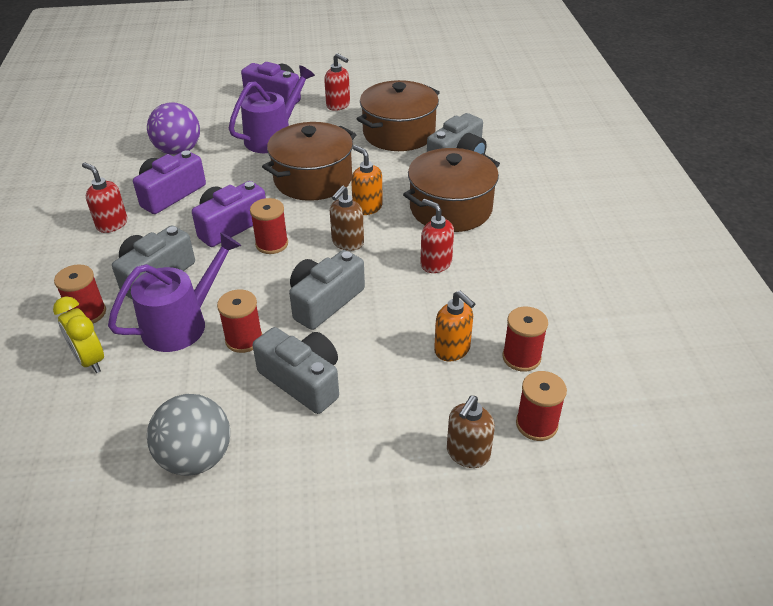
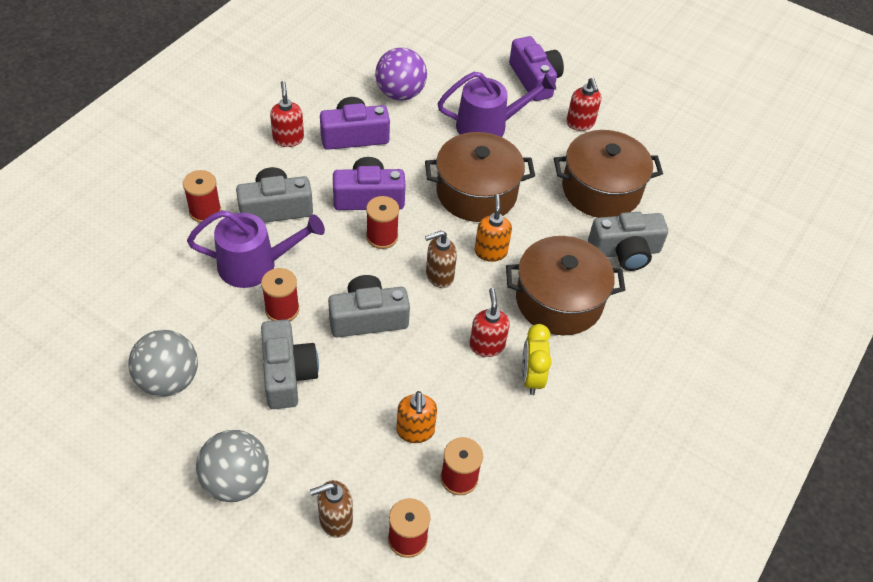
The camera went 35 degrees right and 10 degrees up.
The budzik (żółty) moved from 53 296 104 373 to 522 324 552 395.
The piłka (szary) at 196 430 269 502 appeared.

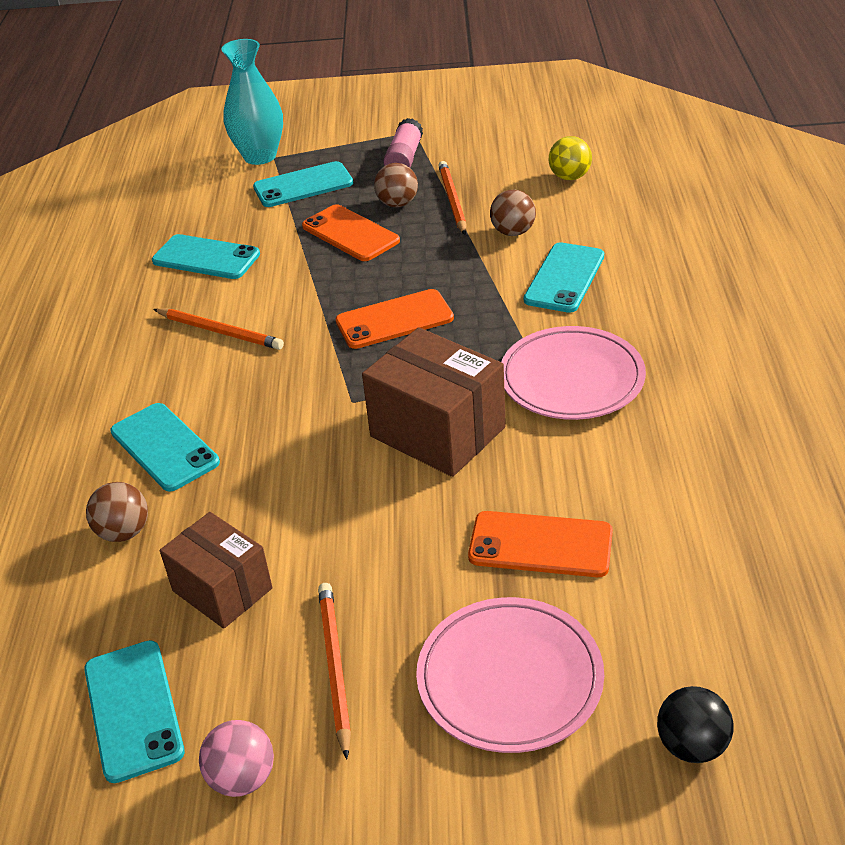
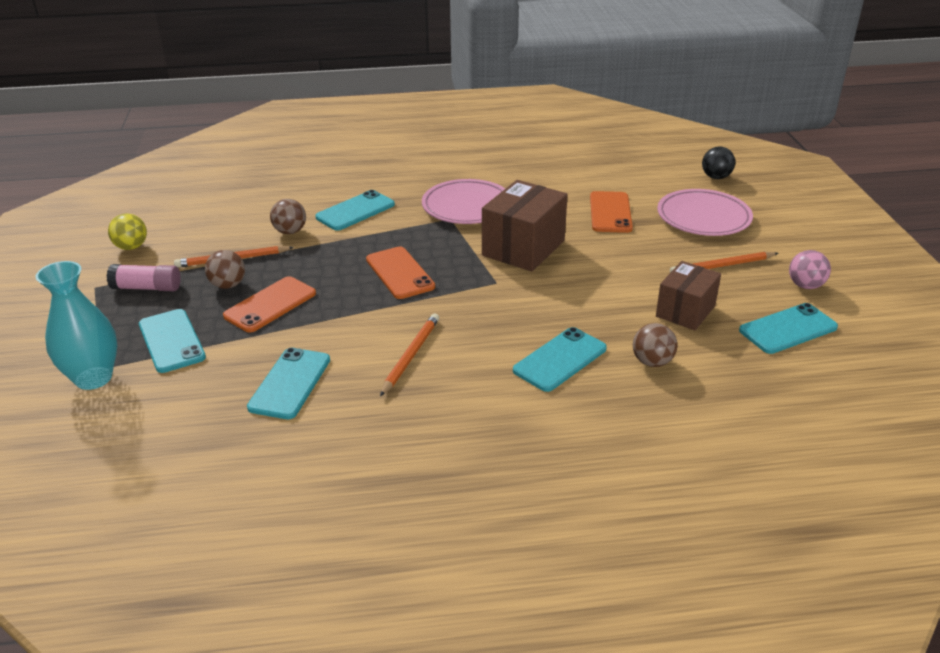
The camera went 100 degrees left and 5 degrees down.
The telefon (turkusowy) at 524 242 604 313 turned 60 degrees counterclockwise.
The piłka (żółty) moved from 549 136 592 180 to 108 213 147 250.

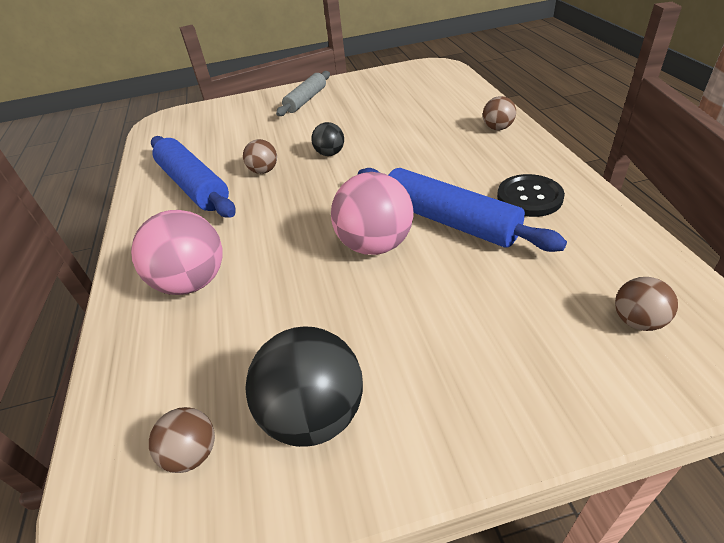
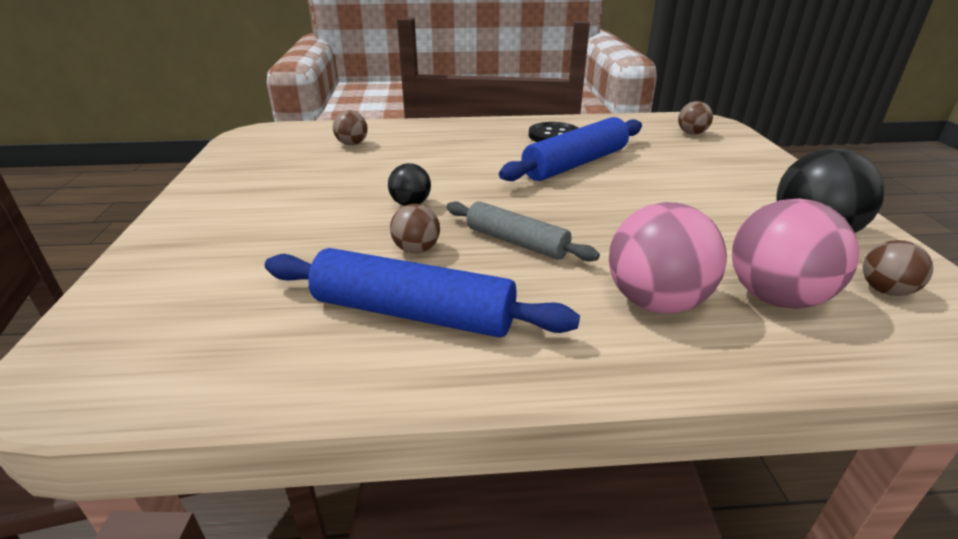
The camera went 85 degrees left and 10 degrees down.
The wałek do ciasta (niebieski) at 151 136 235 218 turned 45 degrees clockwise.
The wałek do ciasta (szary) moved from 276 71 330 116 to 446 201 600 262.
The piłka (różowy) moved from 331 172 414 255 to 732 198 859 309.
The piłka (brązowy) moved from 483 96 516 130 to 333 110 368 145.

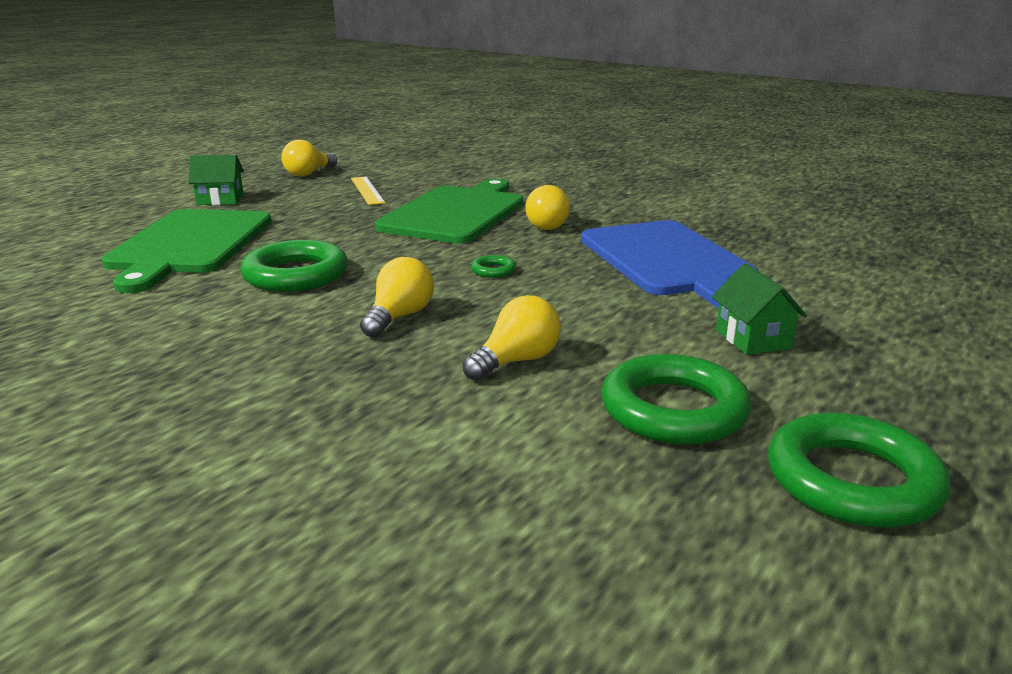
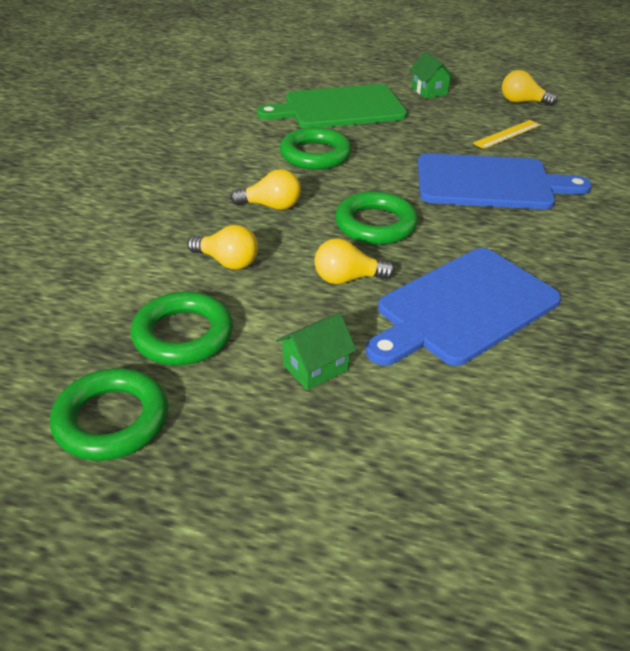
The camera went 70 degrees right and 15 degrees up.
The deska do krojenia (zielony) at 375 179 523 244 became the deska do krojenia (niebieski) at 418 153 592 209.
The pierścień (zielony) at 471 255 516 278 changed to 2.27 times the size.
The żarówka (żółty) moved from 525 185 570 230 to 314 238 395 284.

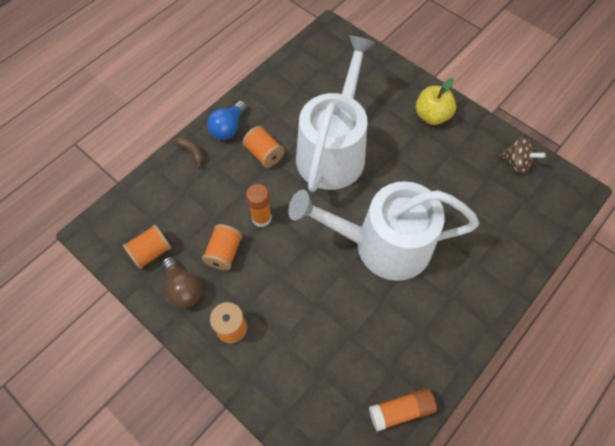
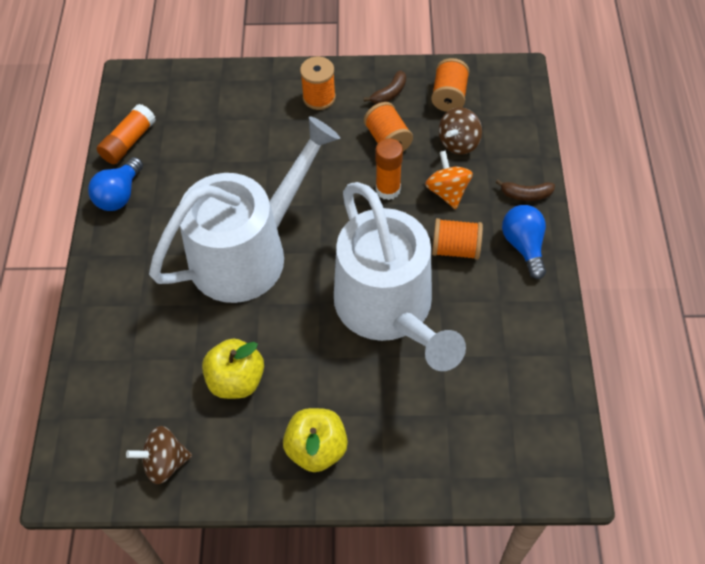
The camera went 140 degrees right and 5 degrees down.
The żarówka (brązowy) at 162 257 202 308 was replaced by the banan (brązowy) at 364 70 406 104.
The żarówka (niebieski) at 88 157 143 211 appeared.
The jabłko (żółty) at 202 339 264 399 appeared.
The bączek (pomarańczowy) at 425 150 473 209 appeared.
The bączek (brązowy) at 439 107 482 155 appeared.

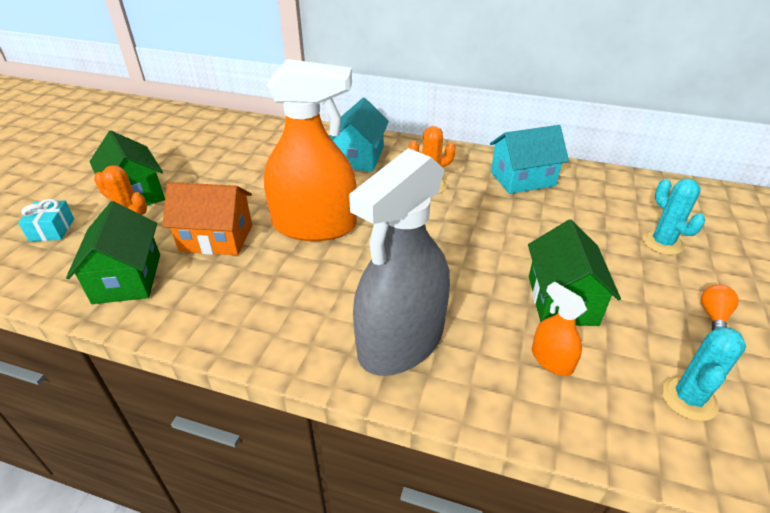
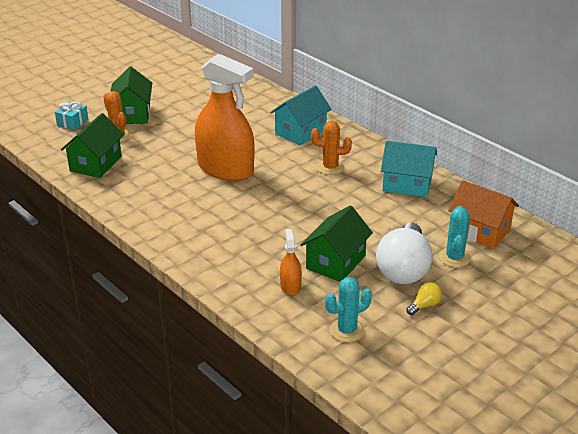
The camera went 30 degrees right and 5 degrees down.
The domek (pomarańczowy) moved from 162 182 252 255 to 448 180 519 249.
The spryskiwacz (szary) at 349 148 450 376 disappeared.
The żarówka (pomarańczowy) at 701 284 739 331 became the żarówka (żółty) at 406 282 442 315.
The żarówka (biały) at 376 222 432 284 appeared.

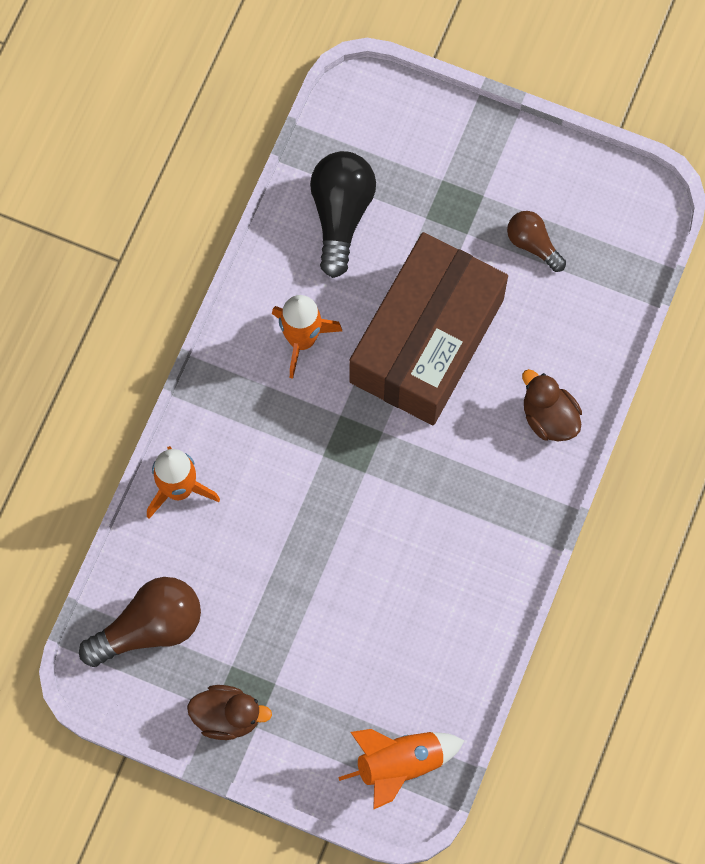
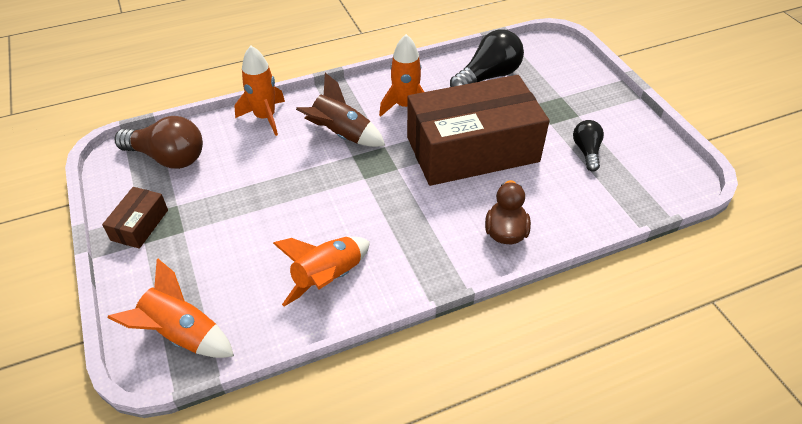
The camera went 45 degrees right and 25 degrees down.
The kaczka (brązowy) at 187 685 272 740 was replaced by the pudełko (brązowy) at 102 187 168 249.
The żarówka (brązowy) at 507 211 566 272 became the żarówka (czarny) at 573 120 604 172.
The rakieta (pomarańczowy) at 273 237 370 306 appeared.
The rakieta (brązowy) at 296 73 386 147 appeared.

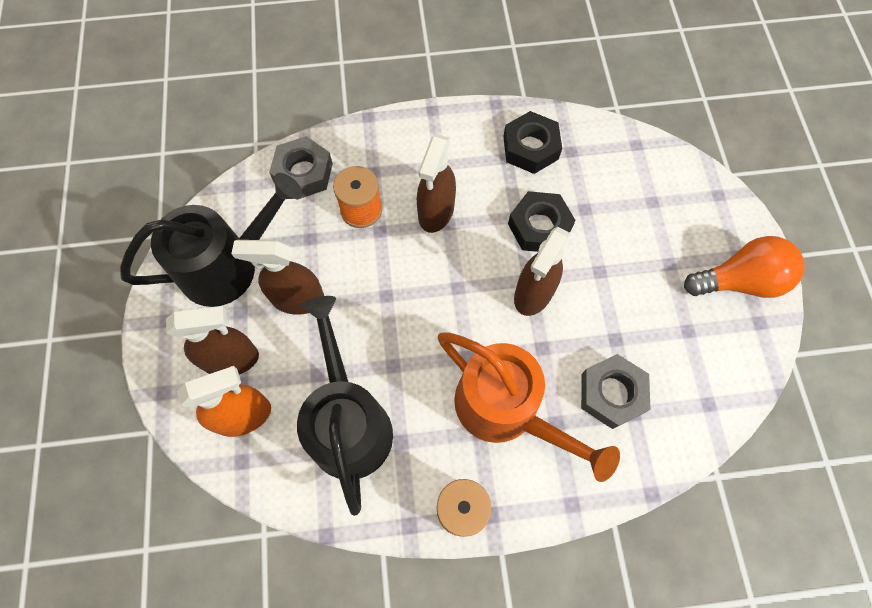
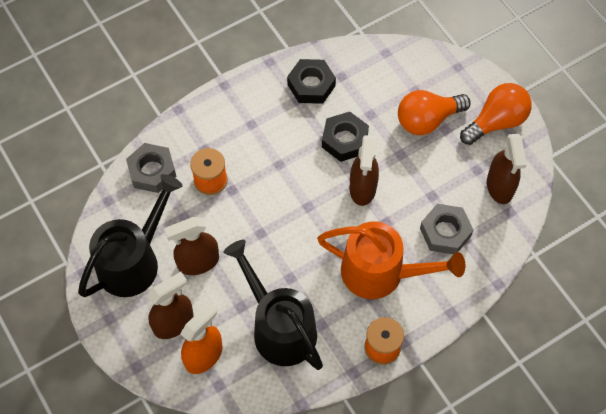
The camera went 25 degrees left and 5 degrees down.
The spryskiwacz (brązowy) moved from 417 134 456 233 to 487 134 527 204.
The żarówka (pomarańczowy) at 398 90 471 135 appeared.

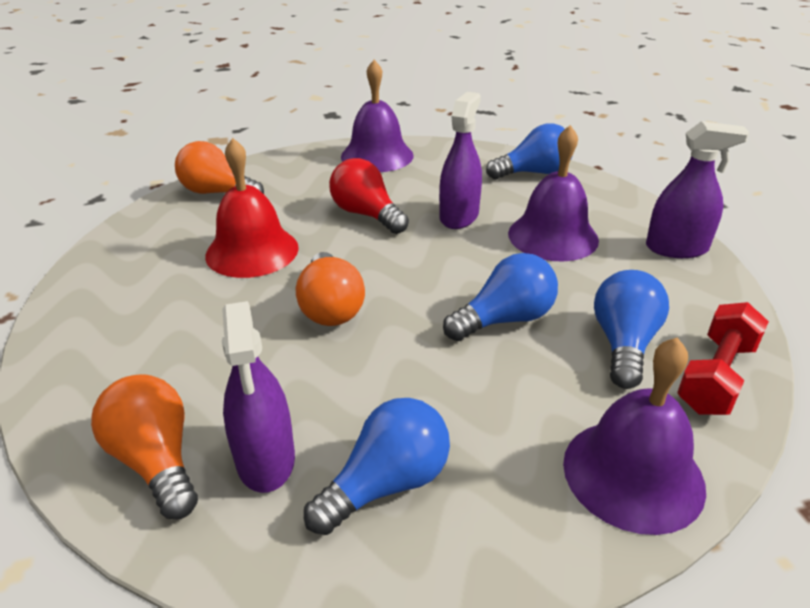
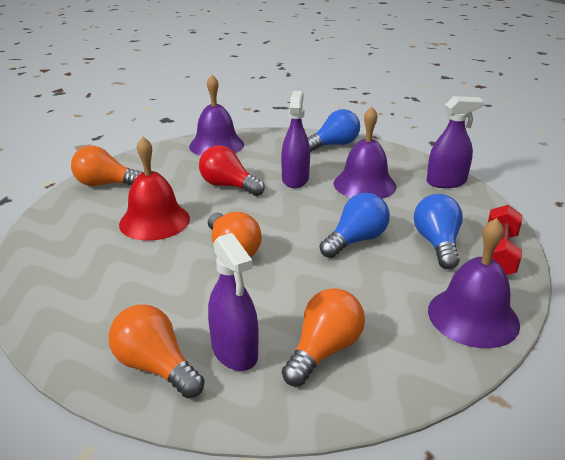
The camera went 15 degrees left and 5 degrees down.
The żarówka (niebieski) at 304 398 450 535 became the żarówka (pomarańczowy) at 282 288 365 387.

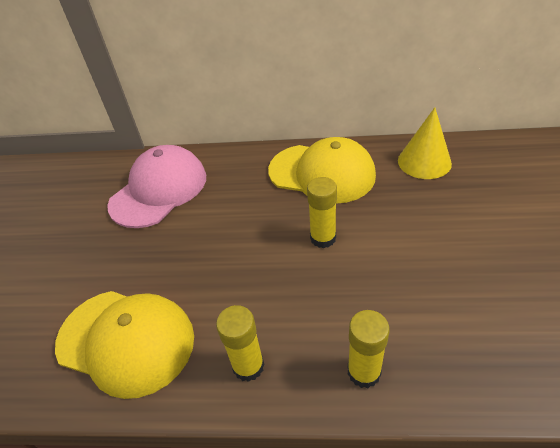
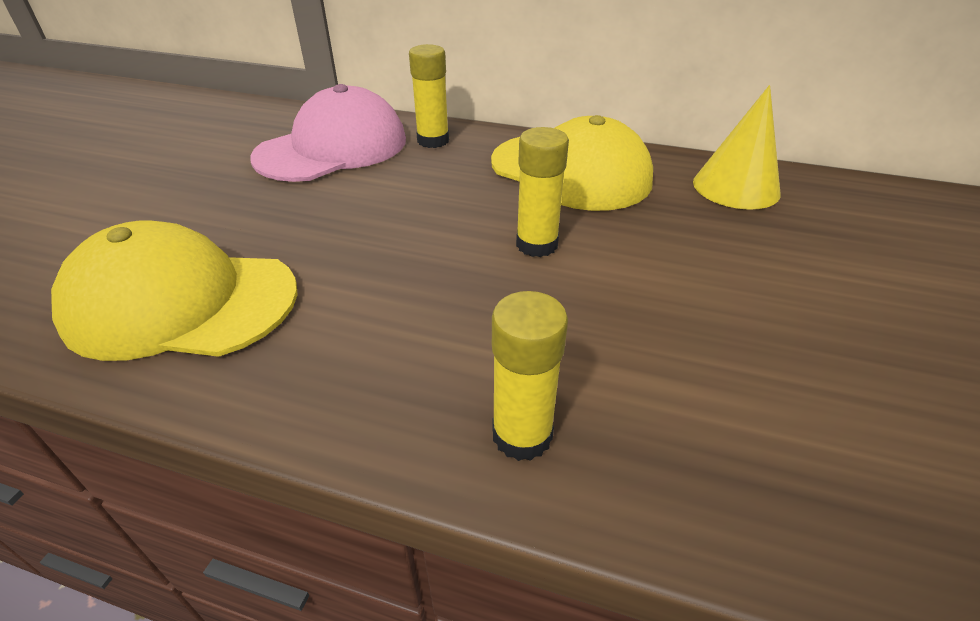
The camera went 10 degrees right and 5 degrees down.
The czapka (żółty) at 55 291 194 399 turned 150 degrees clockwise.
The klej w sztyfcie (żółty) moved from 216 305 264 382 to 409 44 449 148.

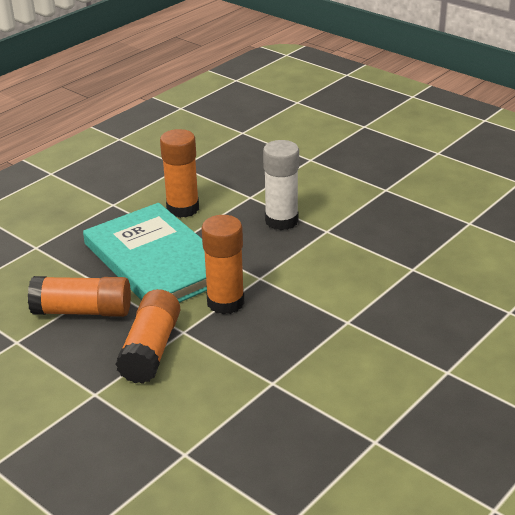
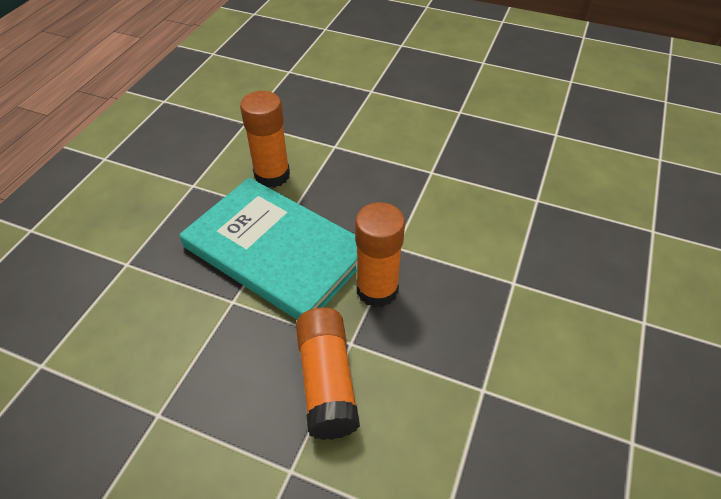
The camera went 20 degrees left and 15 degrees up.
The klej w sztyfcie (pomarańczowy) at 28 276 131 317 disappeared.
The klej w sztyfcie (biały) at 263 140 299 230 disappeared.

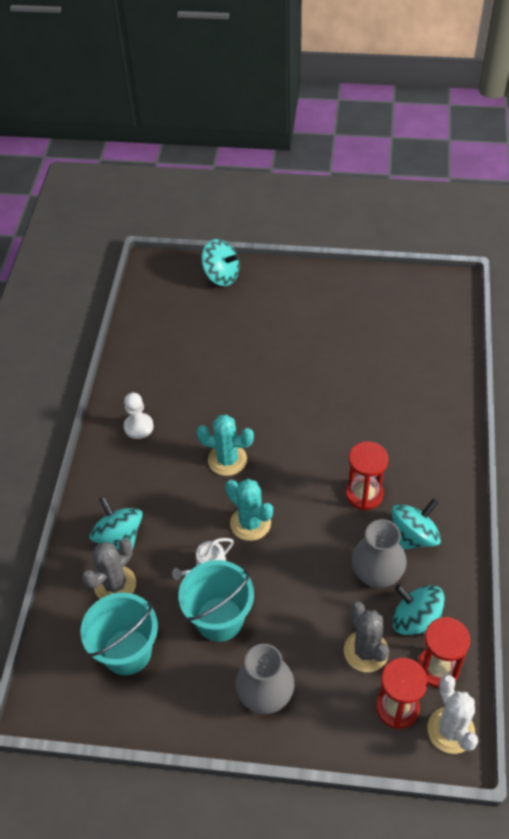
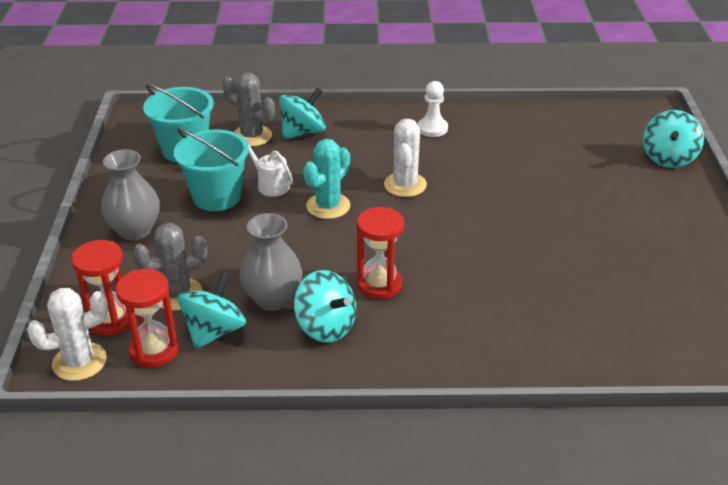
The camera went 80 degrees right and 15 degrees down.
The kaktus (turkusowy) at 197 414 254 476 became the kaktus (biały) at 384 118 427 197.

